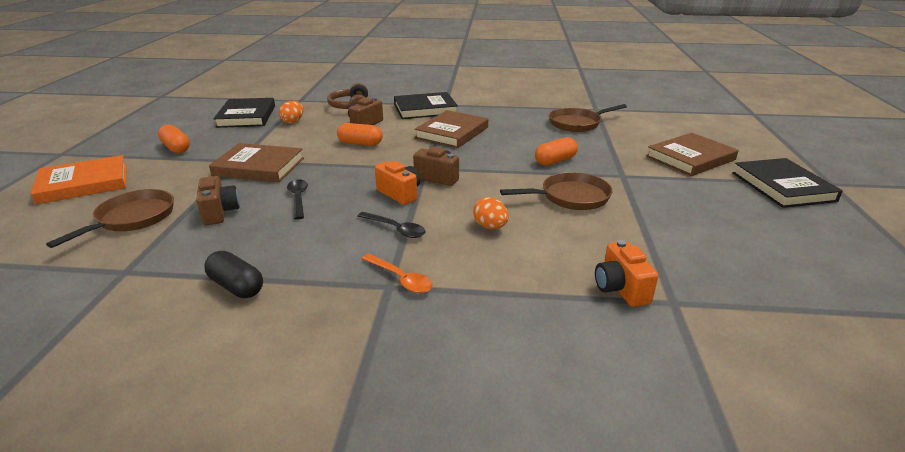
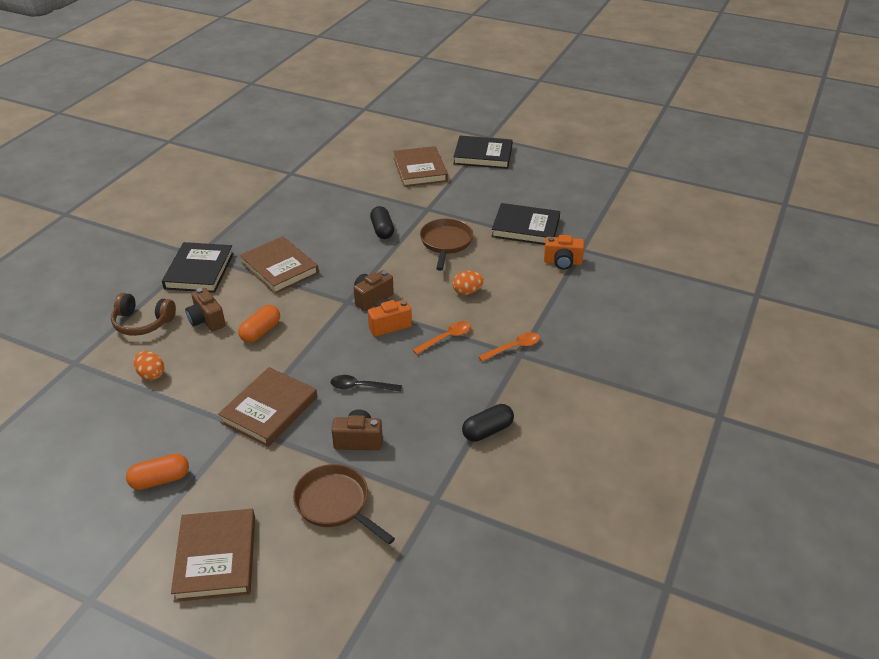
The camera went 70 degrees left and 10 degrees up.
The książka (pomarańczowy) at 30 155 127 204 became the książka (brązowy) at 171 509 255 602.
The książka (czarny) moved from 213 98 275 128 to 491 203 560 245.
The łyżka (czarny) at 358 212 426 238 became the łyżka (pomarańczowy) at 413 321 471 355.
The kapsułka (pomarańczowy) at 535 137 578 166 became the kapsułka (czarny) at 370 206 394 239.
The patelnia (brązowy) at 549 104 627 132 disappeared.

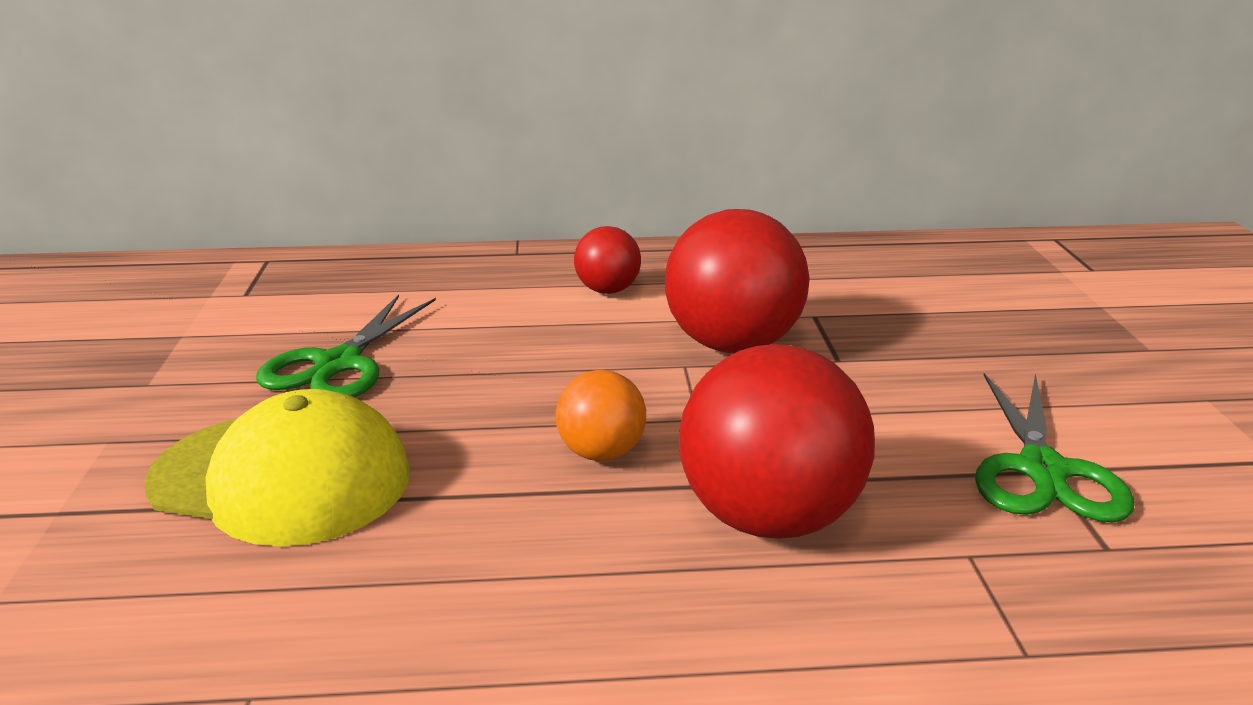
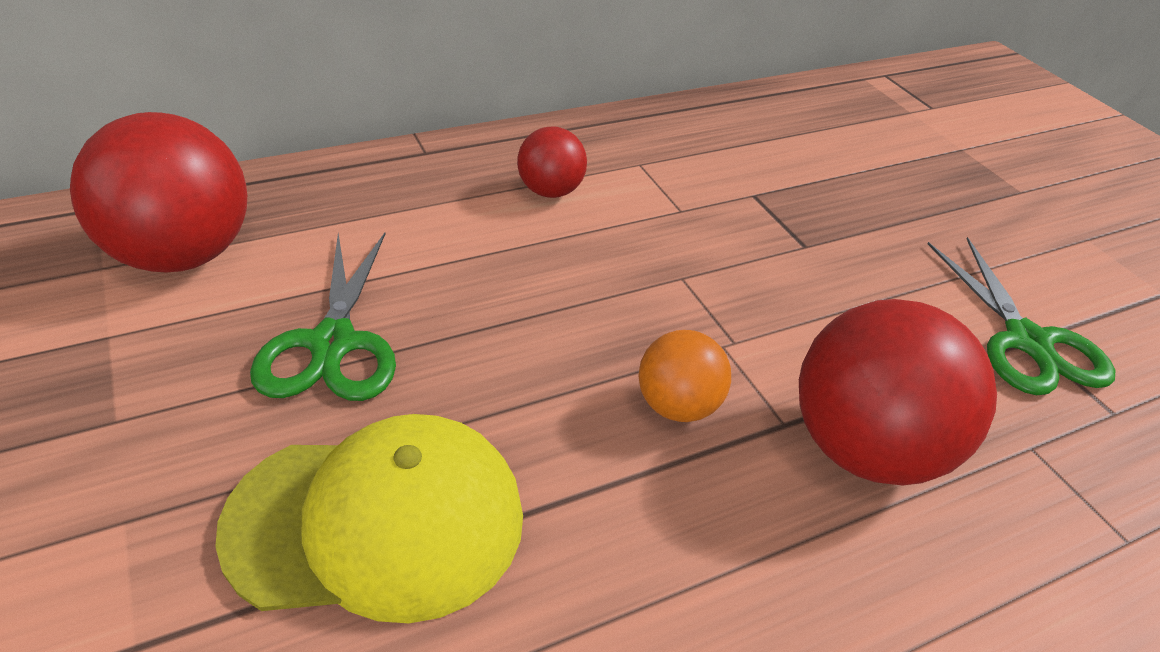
The camera went 25 degrees left and 15 degrees up.
The piłka (czerwony) moved from 665 209 810 353 to 70 112 247 272.

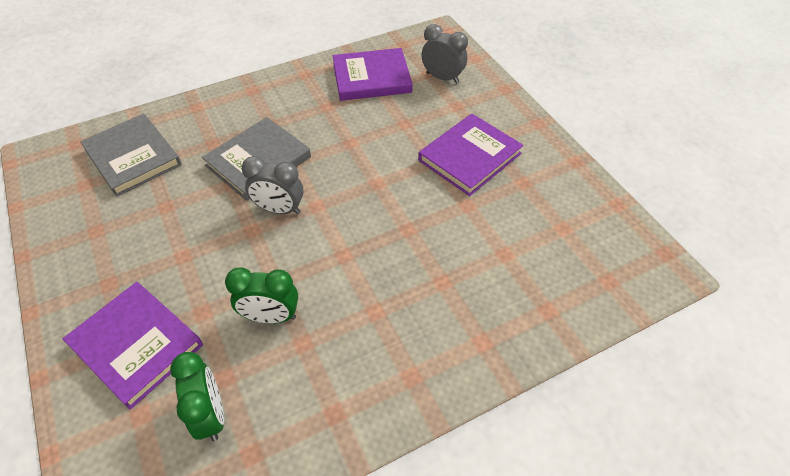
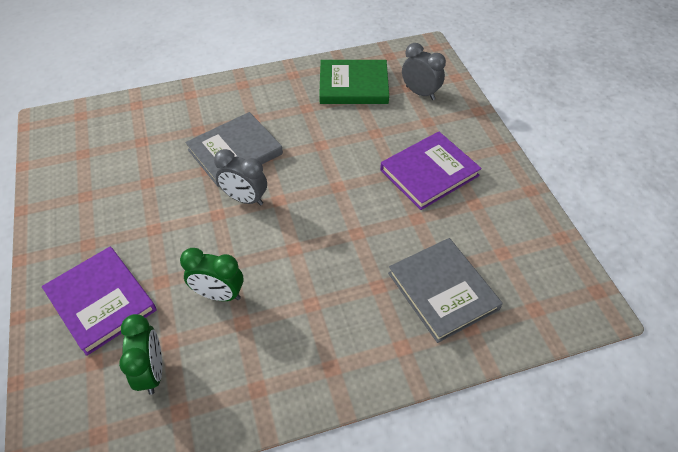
The camera went 10 degrees right and 0 degrees up.
The książka (szary) moved from 80 114 182 197 to 388 238 503 343.
The książka (fioletowy) at 333 48 413 101 became the książka (zielony) at 319 60 389 104.

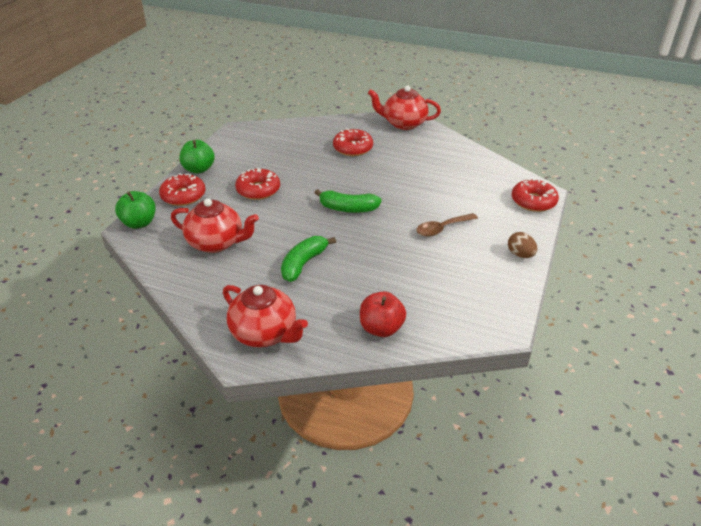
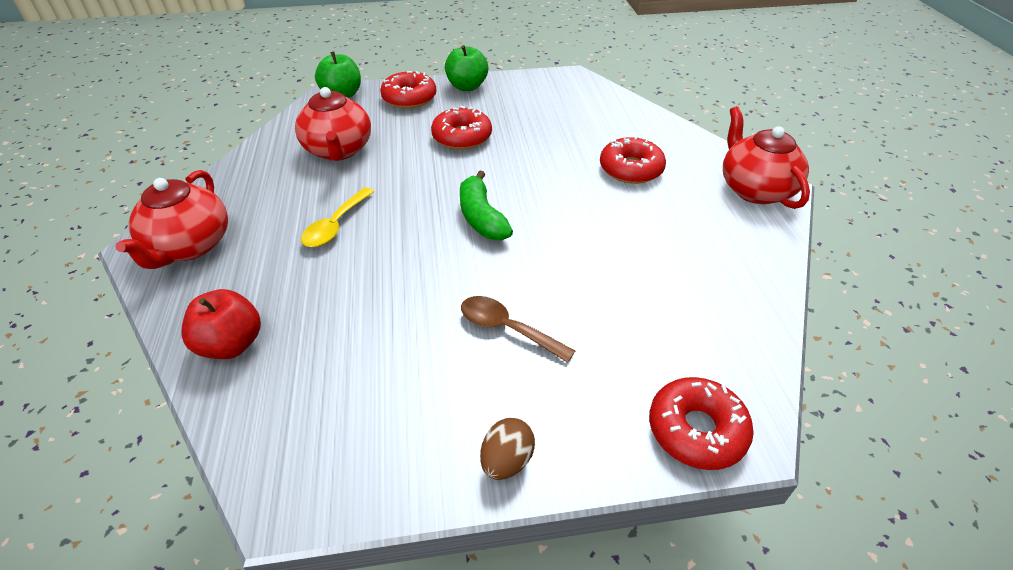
The camera went 60 degrees right and 5 degrees up.
The banan (zielony) at 281 236 336 282 was replaced by the łyżka (żółty) at 301 187 374 247.

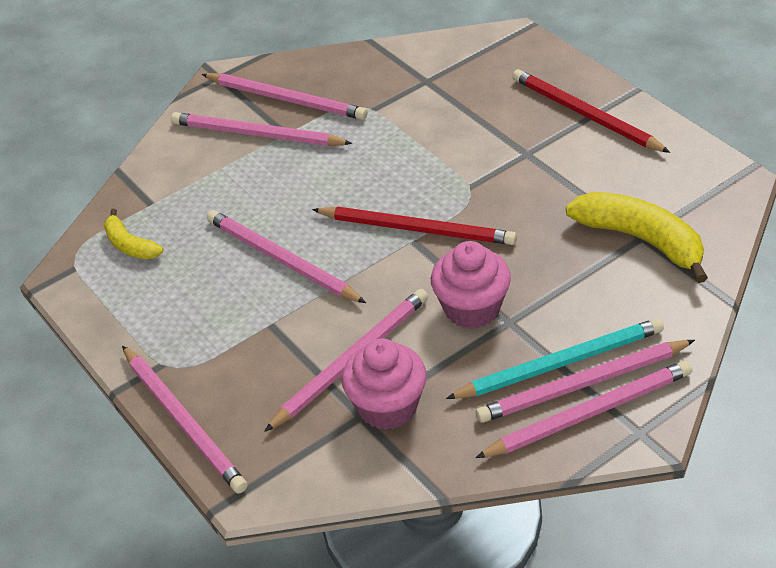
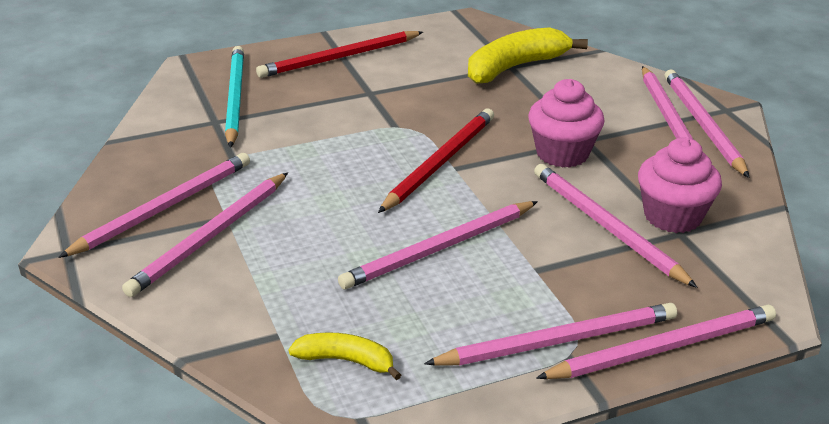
The camera went 80 degrees left and 10 degrees down.
The banan (żółty) at 104 208 163 259 turned 135 degrees counterclockwise.
The ołówek (turkusowy) moved from 446 318 664 399 to 225 46 244 148.
The ołówek (różowy) at 424 303 677 366 appeared.

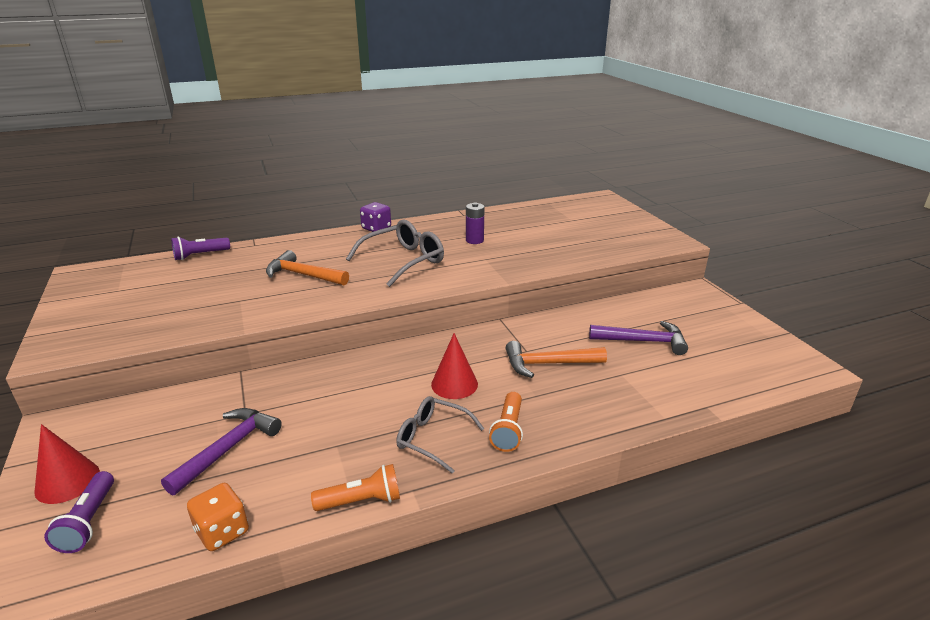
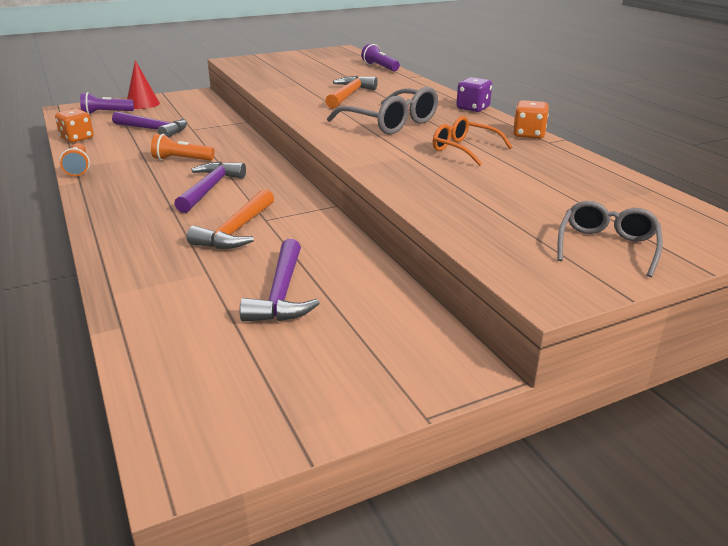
The camera went 85 degrees right and 0 degrees up.
The okulary (szary) moved from 396 396 484 474 to 557 201 663 277.
The stożek (czerwony) at 431 333 478 399 was replaced by the młotek (fioletowy) at 174 162 246 213.
The bateria (fioletowy) at 466 202 485 244 was replaced by the okulary (pomarańczowy) at 433 116 512 166.
The latarka (pomarańczowy) moved from 489 392 523 452 to 151 134 215 161.
The młotek (pomarańczowy) at 506 341 607 378 turned 150 degrees counterclockwise.
The kostka do gry (pomarańczowy) at 513 100 549 139 appeared.

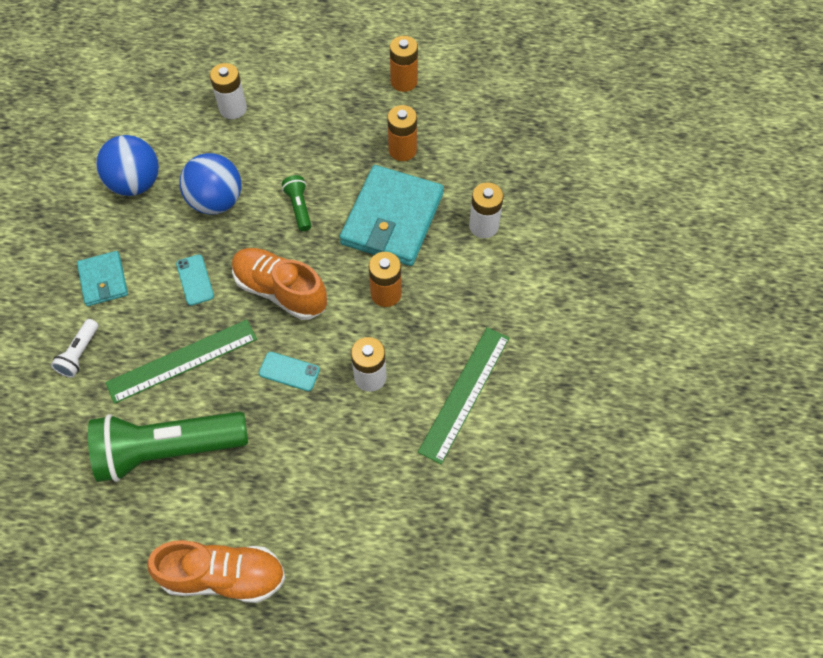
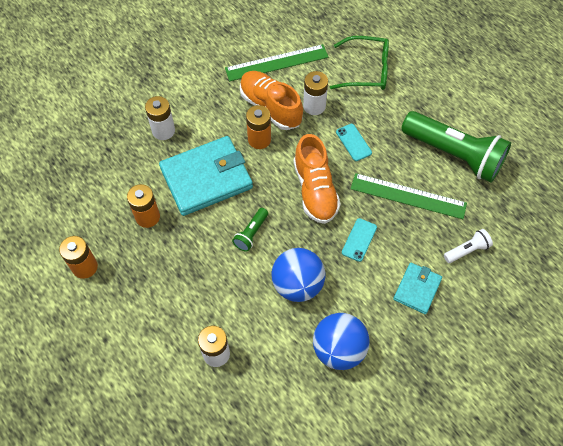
The camera went 135 degrees left and 0 degrees up.
The but (pomarańczowy) moved from 147 540 286 603 to 240 71 303 130.
The okulary (zielony) at 330 36 389 90 appeared.

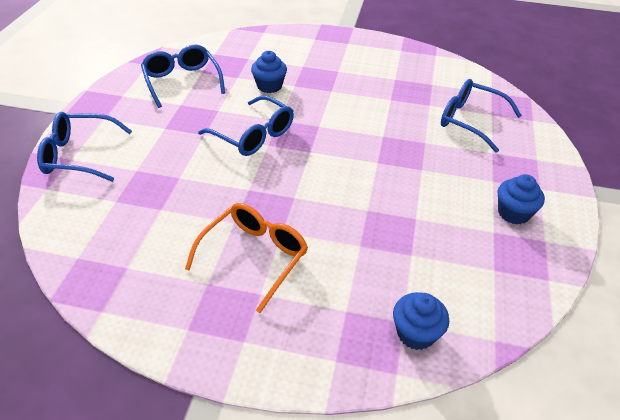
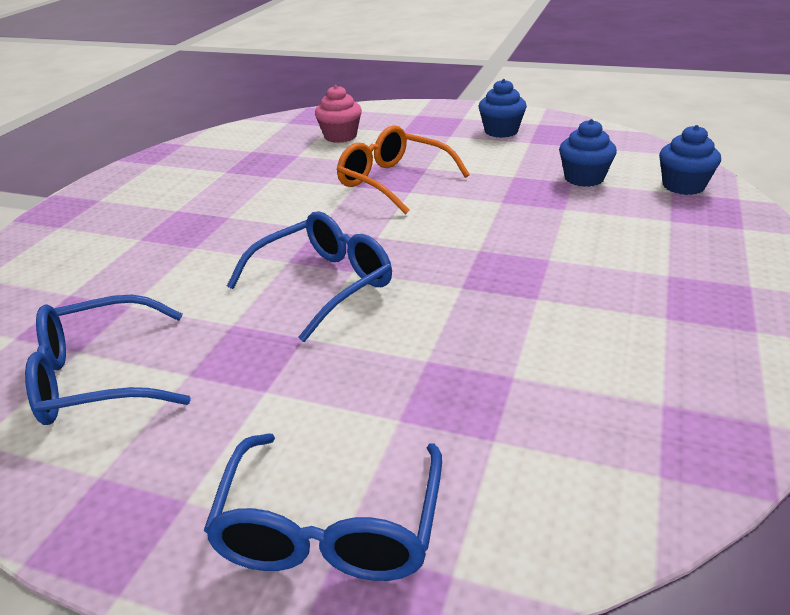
The camera went 80 degrees left and 10 degrees down.
The okulary (pomarańczowy) moved from 185 203 308 313 to 336 125 470 214.
The muffinka (niebieski) moved from 251 51 287 93 to 559 119 617 187.
The okulary (niebieski) at 441 79 522 153 was replaced by the muffinka (różowy) at 315 85 362 143.

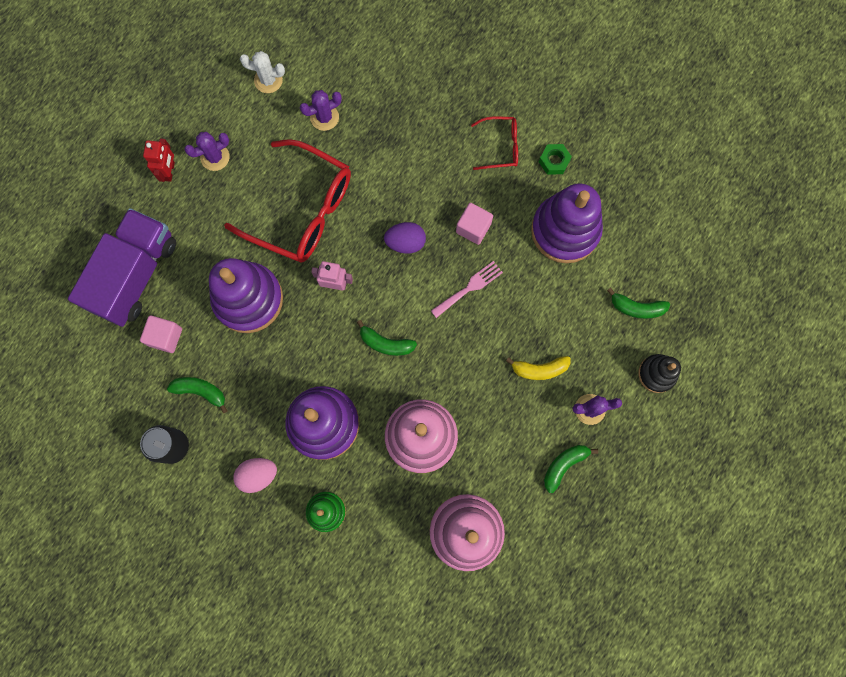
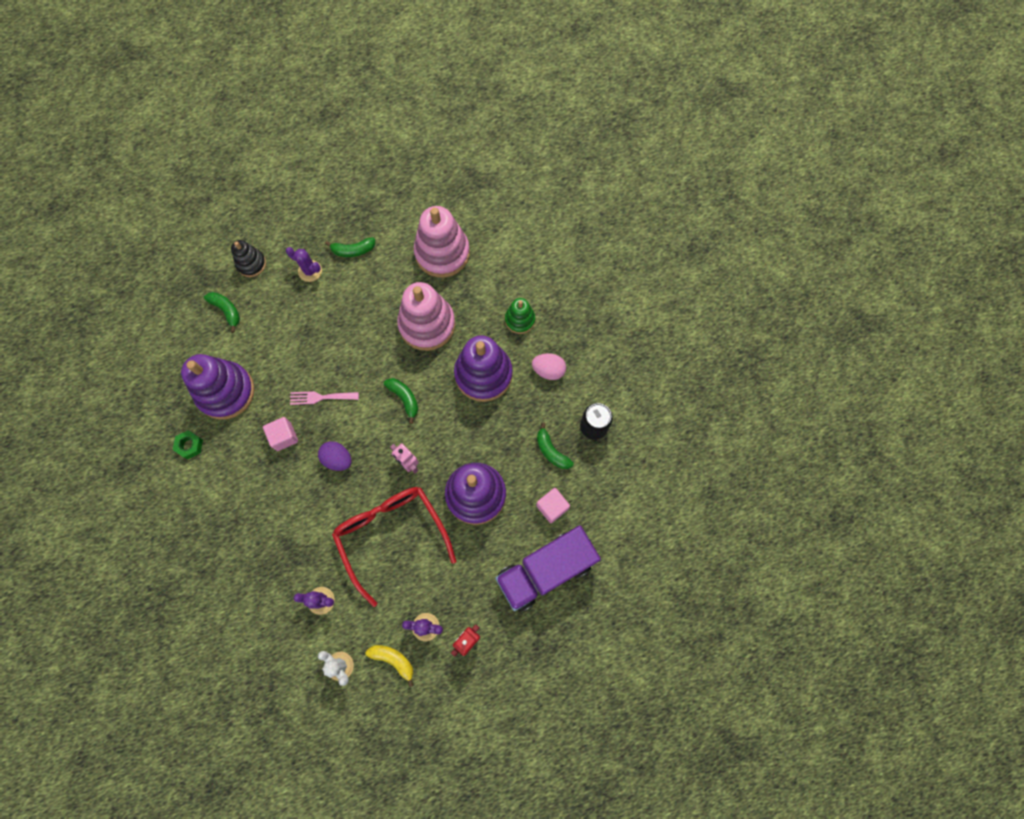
The camera went 145 degrees left and 5 degrees down.
The okulary (czerwony) at 471 116 518 170 disappeared.
The banan (żółty) moved from 506 356 571 380 to 365 645 414 687.

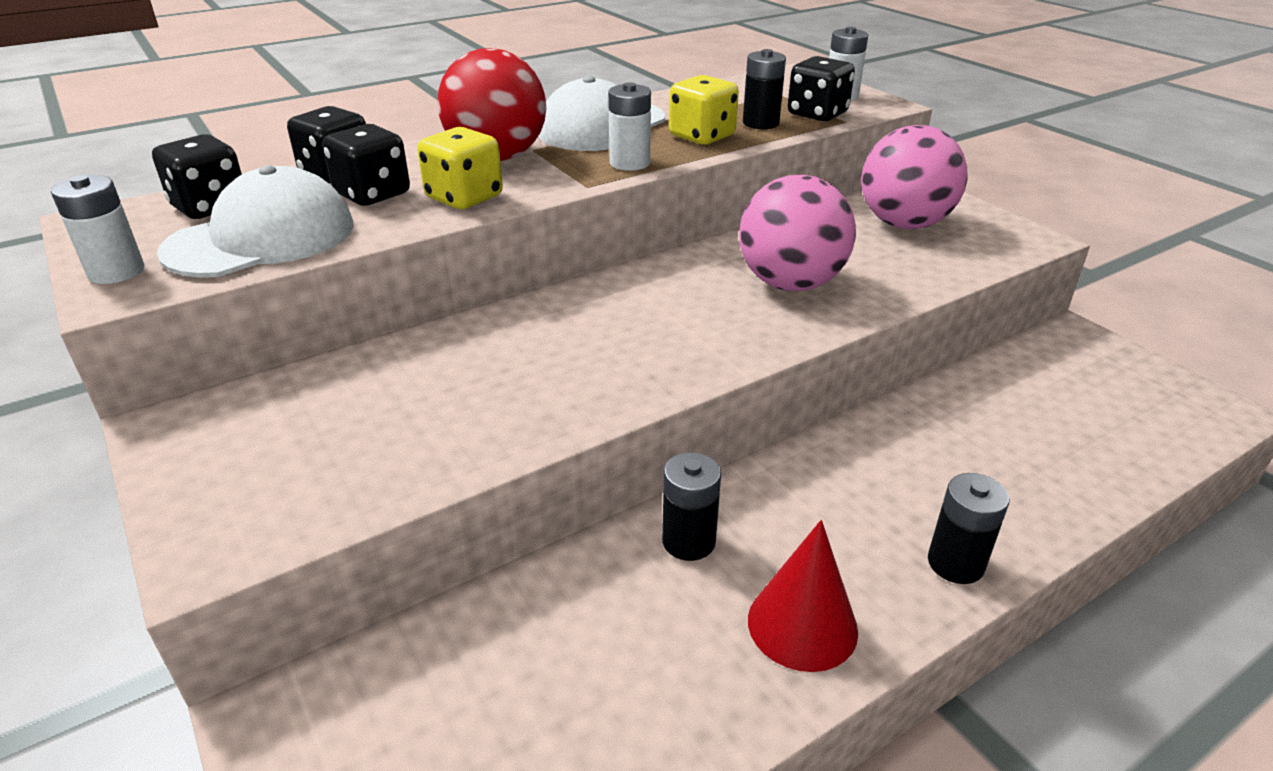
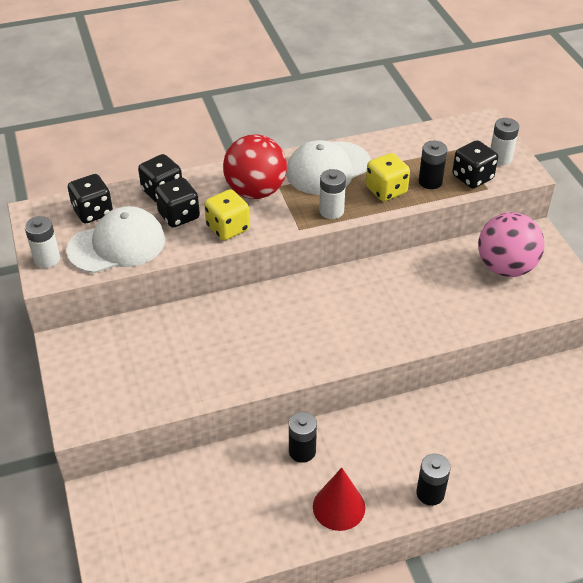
The camera went 15 degrees right and 10 degrees up.
The piłka (różowy) at 739 174 856 291 disappeared.

